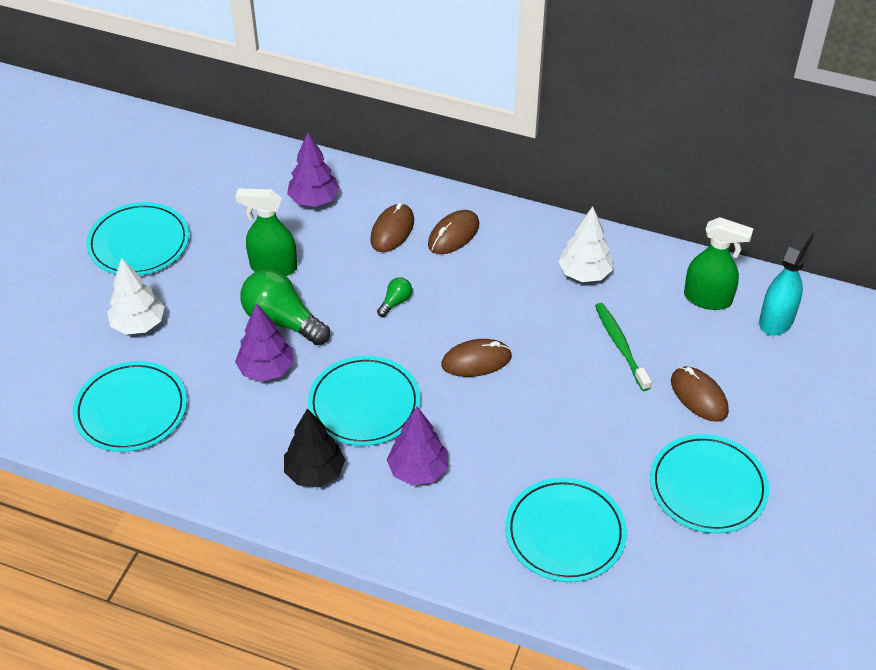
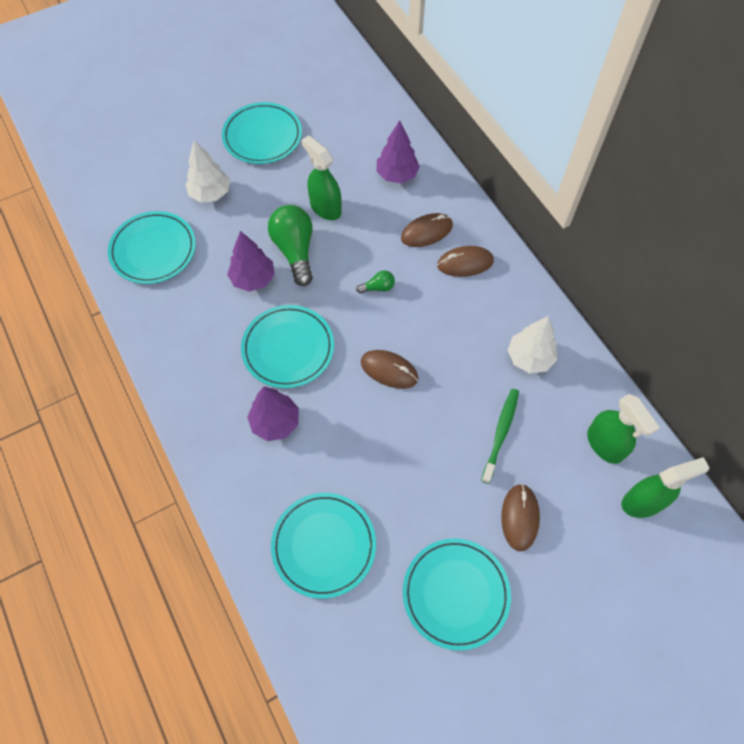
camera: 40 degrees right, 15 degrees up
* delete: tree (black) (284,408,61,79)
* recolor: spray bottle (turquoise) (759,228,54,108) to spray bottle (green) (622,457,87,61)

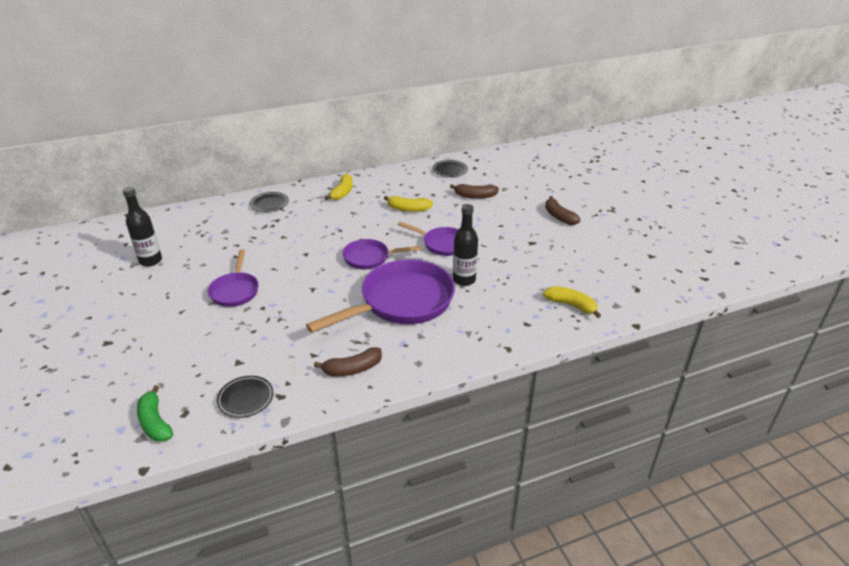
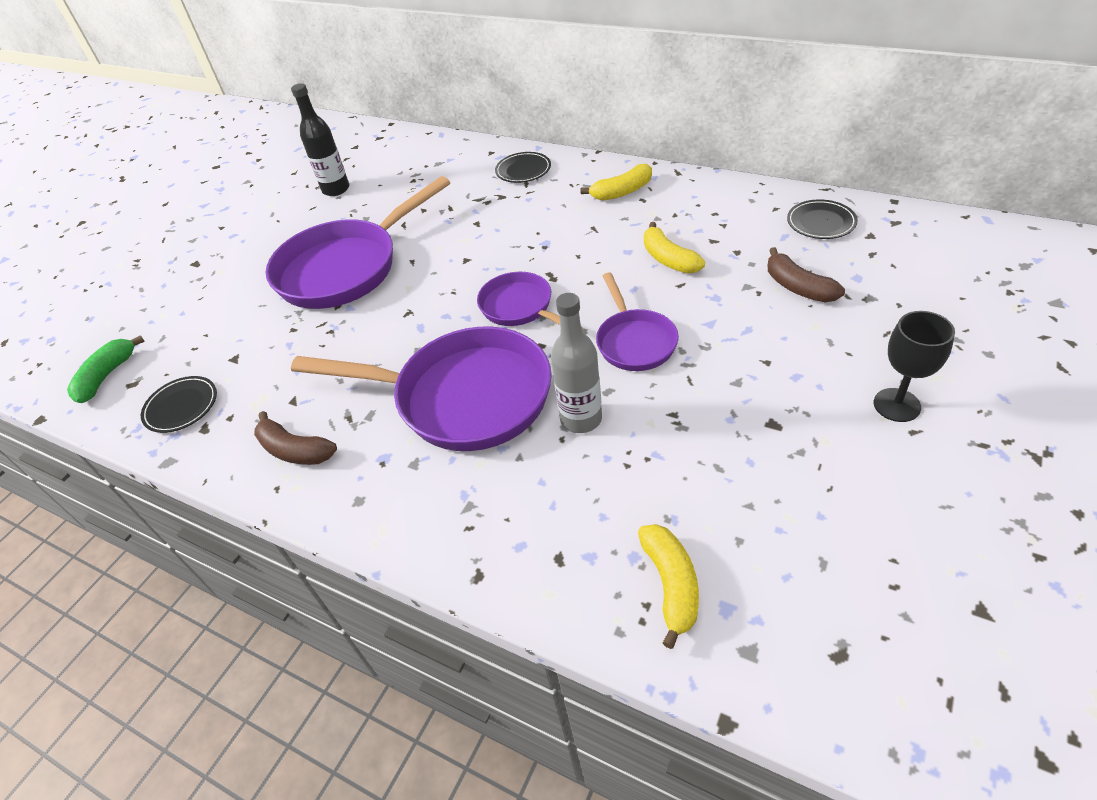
camera: 55 degrees right, 10 degrees up
* resize: pan (purple) (208,249,51,58) = (265,176,185,133) x1.85
* recolor: bottle (black) (453,204,25,82) to bottle (grey) (551,293,51,140)
* replace: banana (brown) (545,196,36,29) to goblet (black) (874,311,81,111)

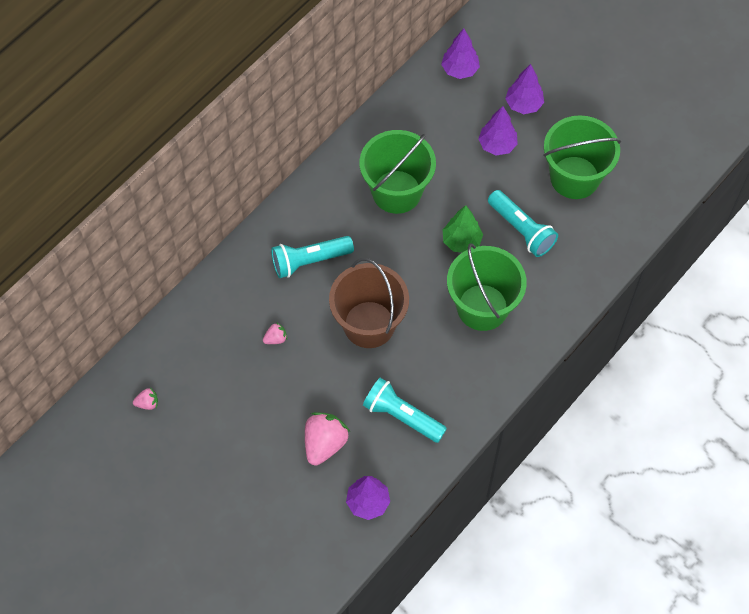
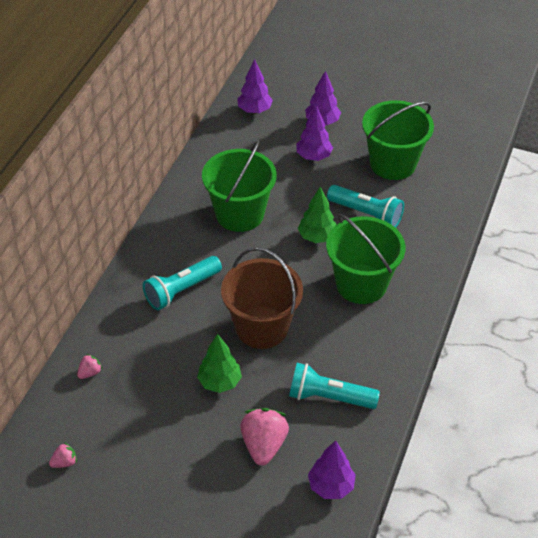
camera: 20 degrees left, 15 degrees down
* move: strawberry (pink) (263,322,24,22) to (77,354,26,25)
* insert: tree (green) (197,334,45,59)

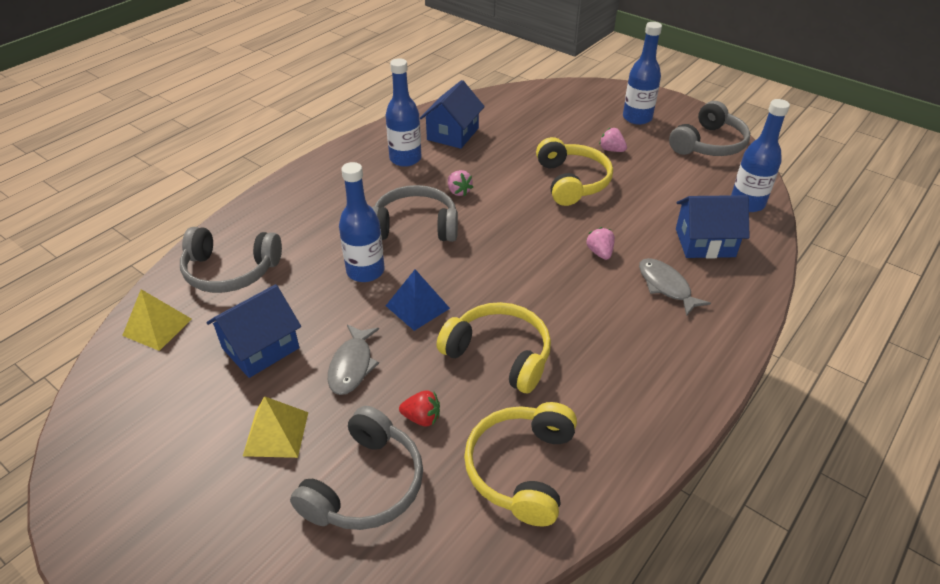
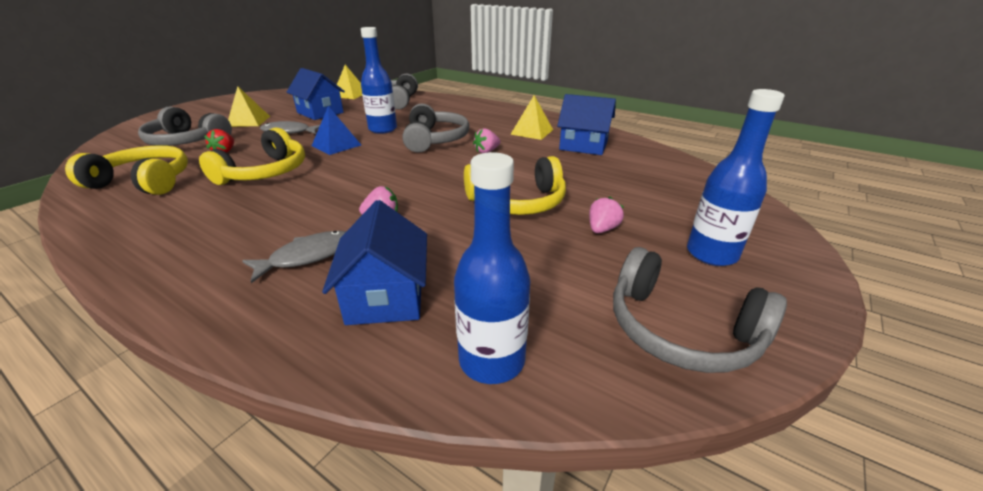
camera: 85 degrees right, 10 degrees down
* replace: bottle (blue) (386,58,35,109) to pyramid (yellow) (510,95,43,45)

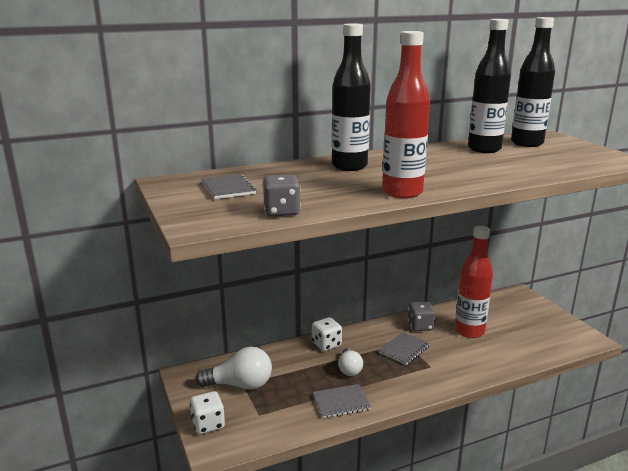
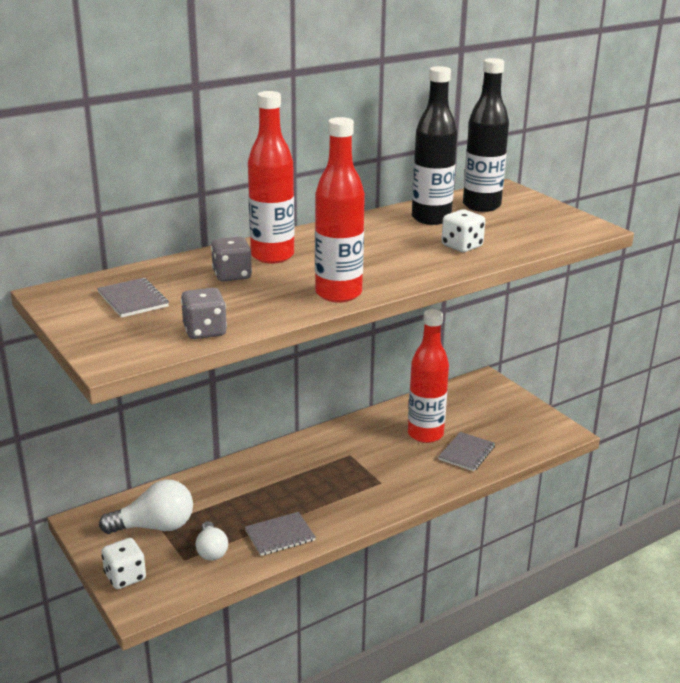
camera: 10 degrees left, 5 degrees up
* move: dice (white) (312,317,30,34) to (442,209,43,43)
* recolor: bottle (black) (332,23,39,148) to bottle (red) (248,91,47,173)
* move: light bulb (white) (338,348,25,28) to (196,521,32,40)
* move: notebook (grey) (379,332,51,33) to (438,432,57,39)
* move: dice (grey) (408,302,28,29) to (211,237,41,45)

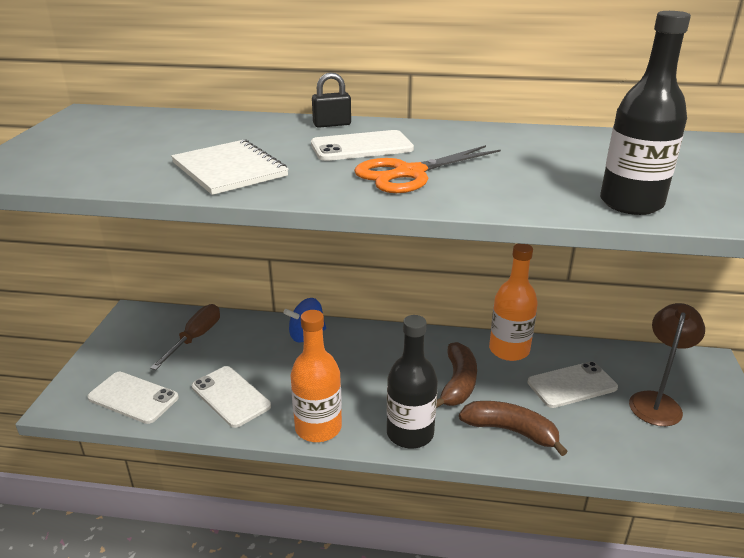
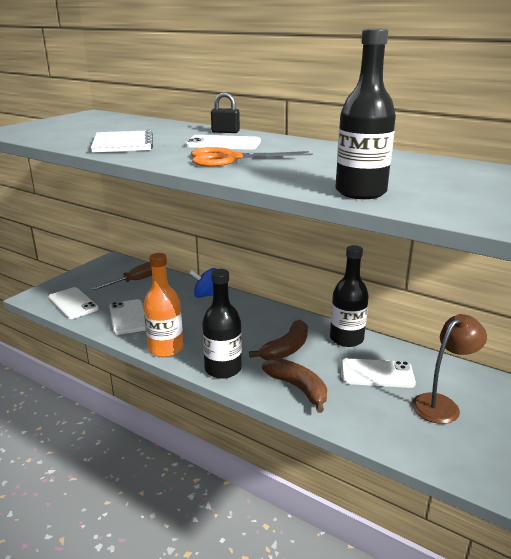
camera: 25 degrees right, 5 degrees down
* recolor: bottle (orange) (489,244,49,117) to bottle (black) (330,245,39,102)

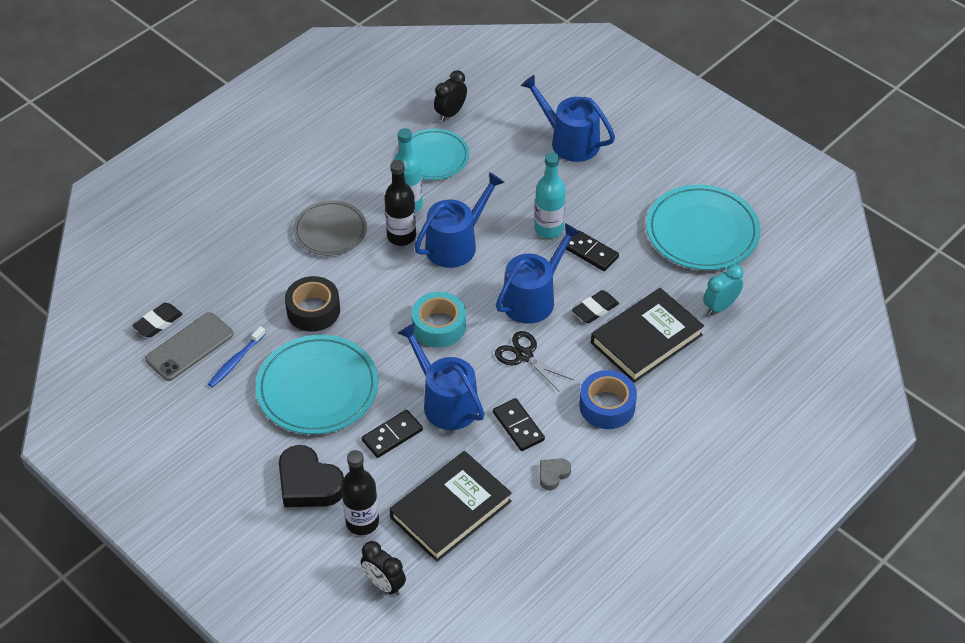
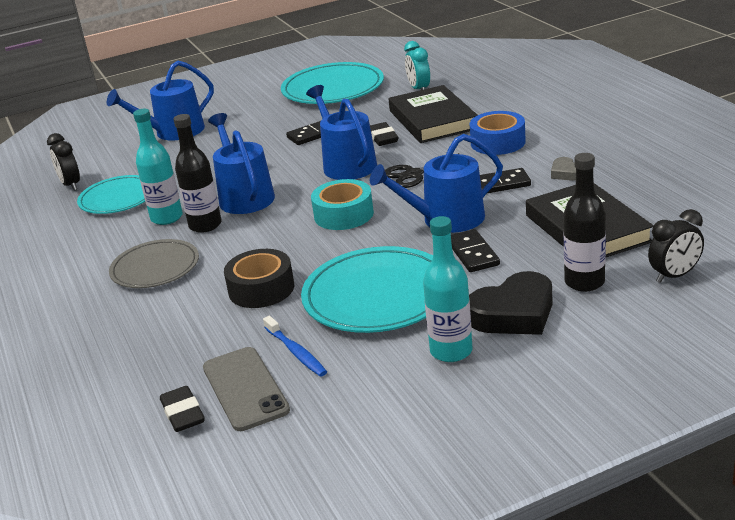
camera: 65 degrees left, 20 degrees down
* move: bottle (turquoise) (535,153,31,85) to (423,216,49,146)

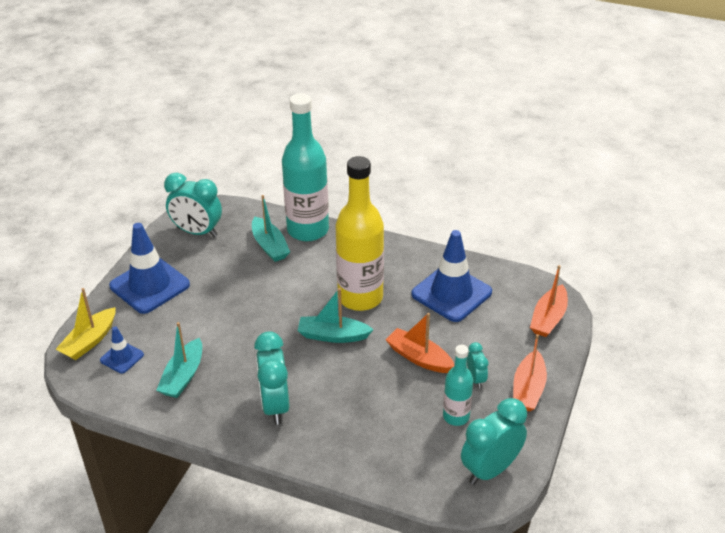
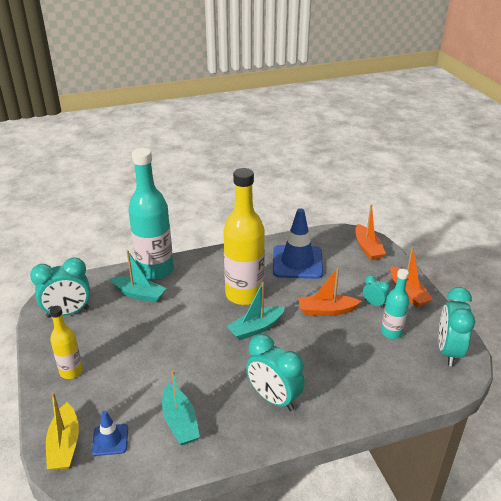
camera: 40 degrees left, 5 degrees down
* replace: traffic cone (blue) (109,223,81,91) to bottle (yellow) (50,306,33,73)

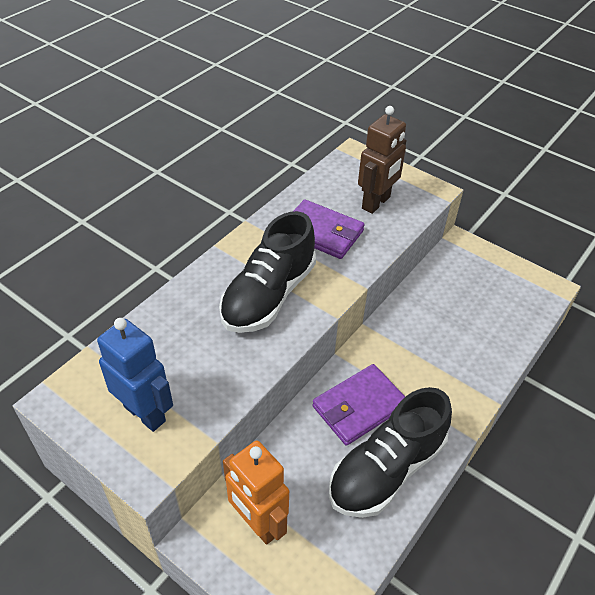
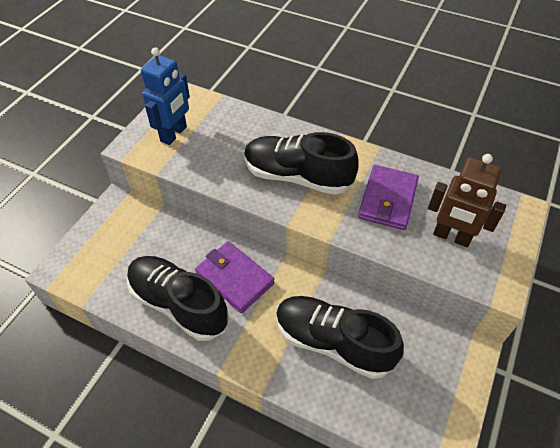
camera: 80 degrees right, 5 degrees up
* delete: robot (orange) (223,441,66,104)
* insert: shoe (black) (276,296,128,83)

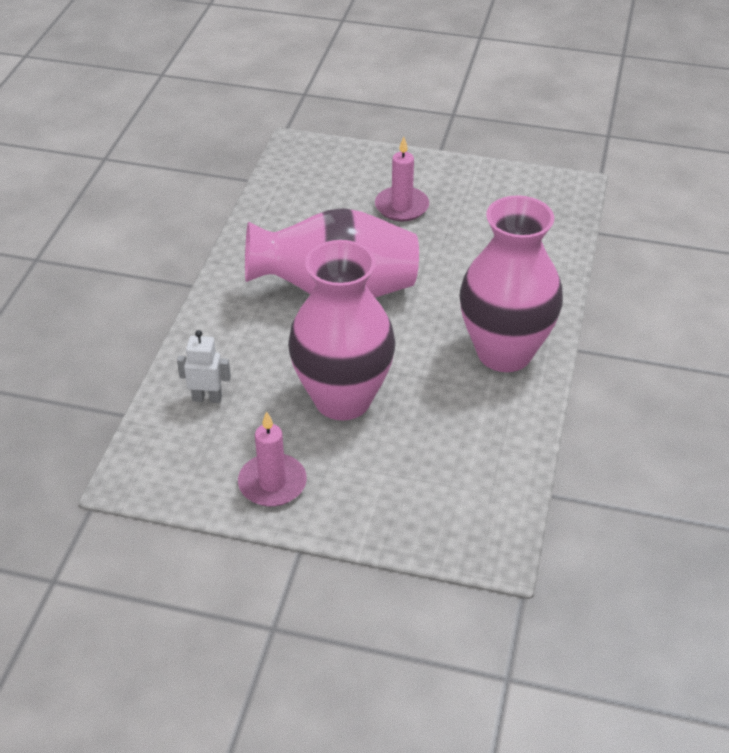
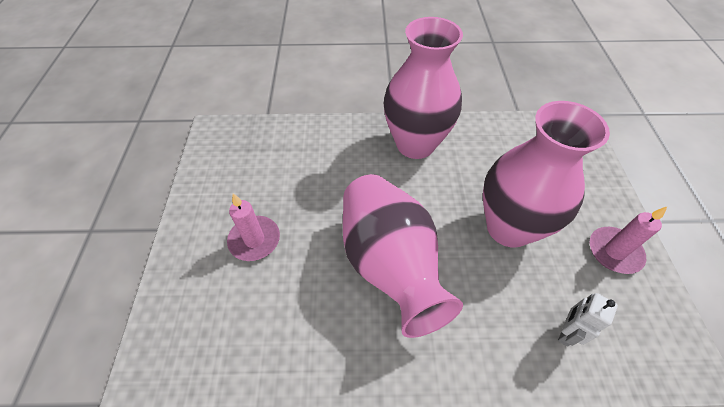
camera: 105 degrees left, 10 degrees up
* rotate: robot (white) (177,330,54,73) = (558,293,60,53) 45 degrees clockwise

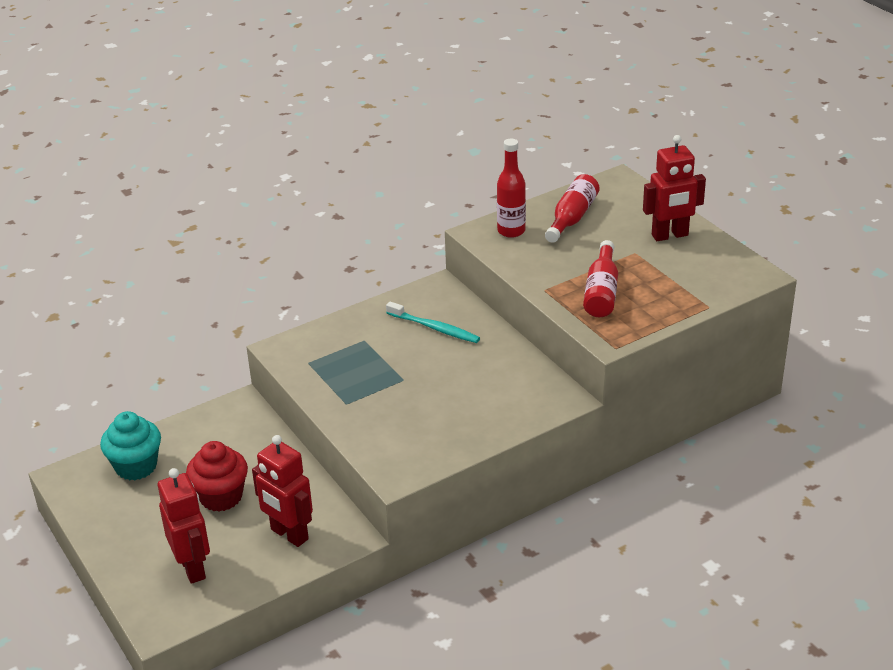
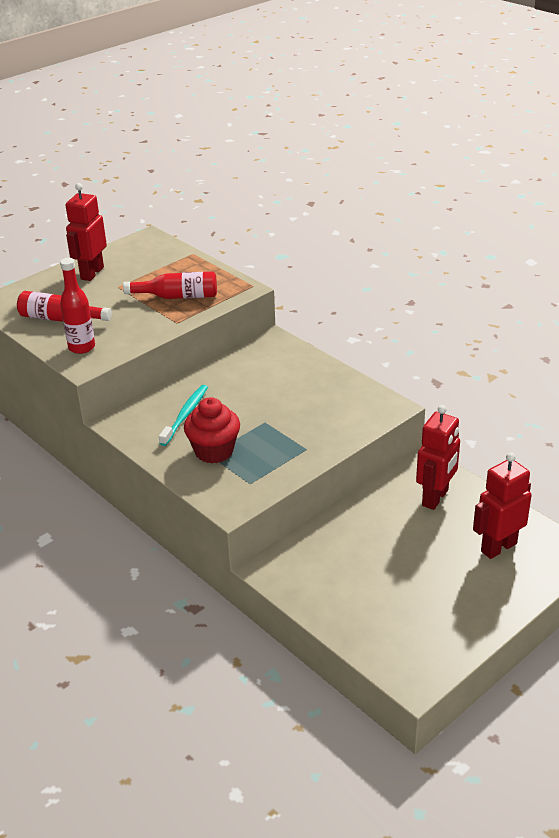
camera: 100 degrees left, 0 degrees up
* delete: cupcake (turquoise) (100,411,61,69)
* move: cupcake (red) (186,441,62,71) to (184,397,56,66)
* rotate: robot (red) (643,135,63,106) = (66,183,41,98) 135 degrees counterclockwise

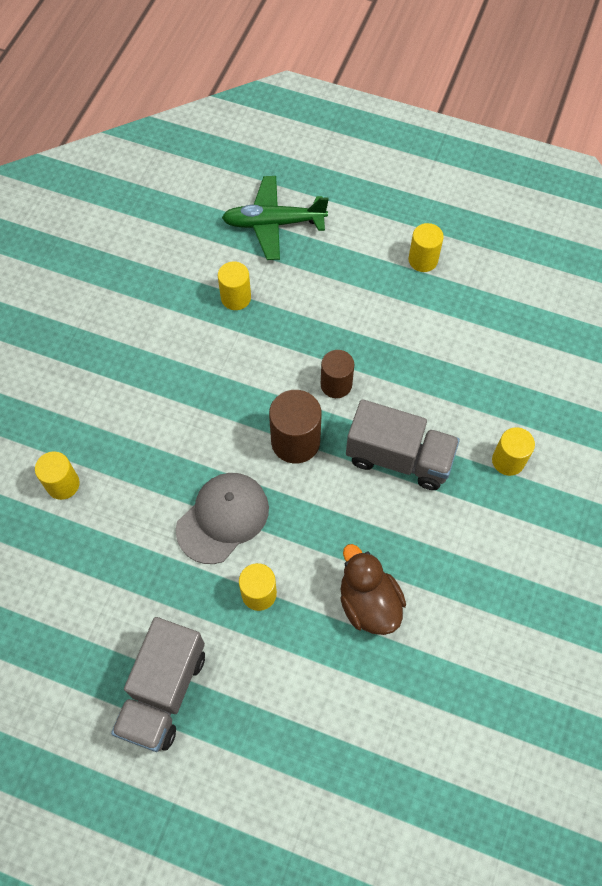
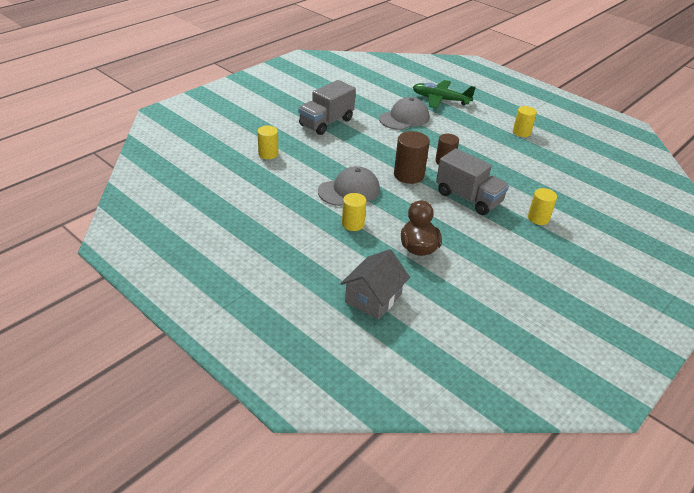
camera: 20 degrees right, 25 degrees down
* move: truck (grey) (111,617,94,135) to (298,80,58,55)
* replace: cylinder (yellow) (218,261,33,49) to cap (grey) (379,97,50,33)
* insert: house (grey) (340,249,70,71)

